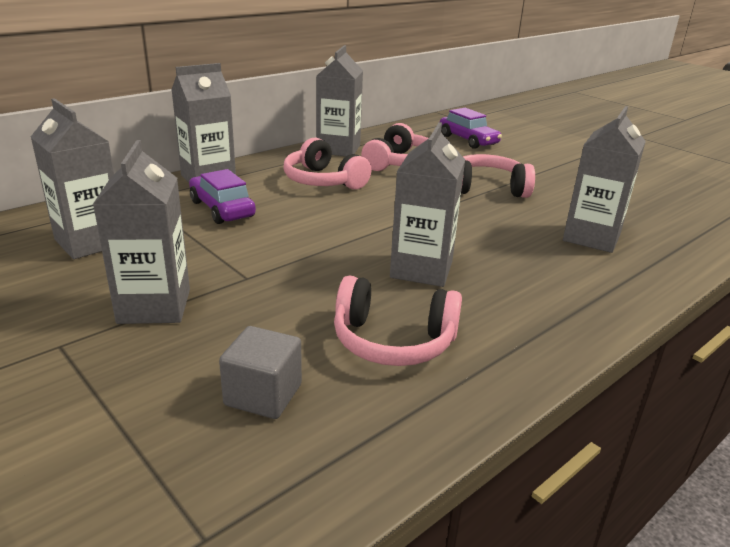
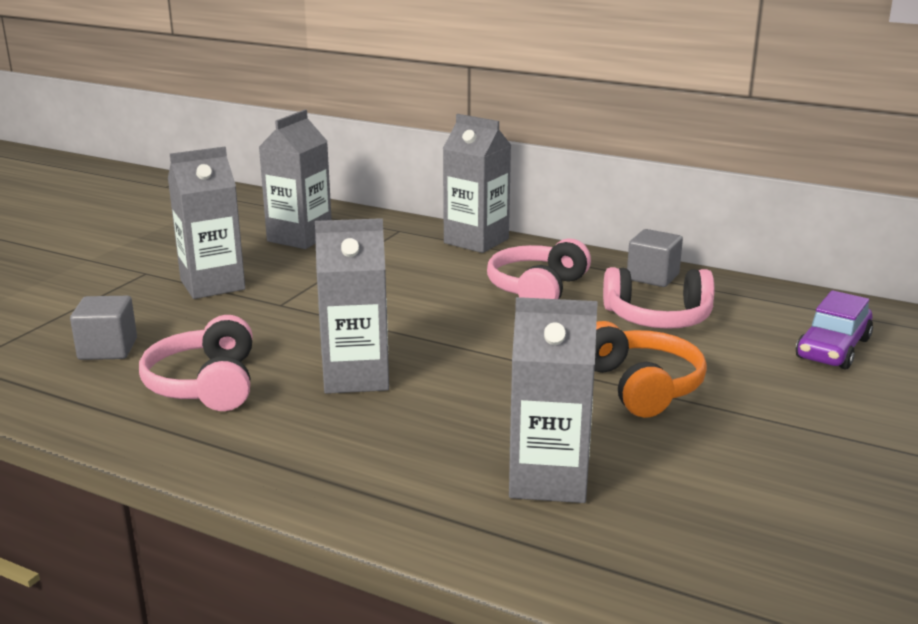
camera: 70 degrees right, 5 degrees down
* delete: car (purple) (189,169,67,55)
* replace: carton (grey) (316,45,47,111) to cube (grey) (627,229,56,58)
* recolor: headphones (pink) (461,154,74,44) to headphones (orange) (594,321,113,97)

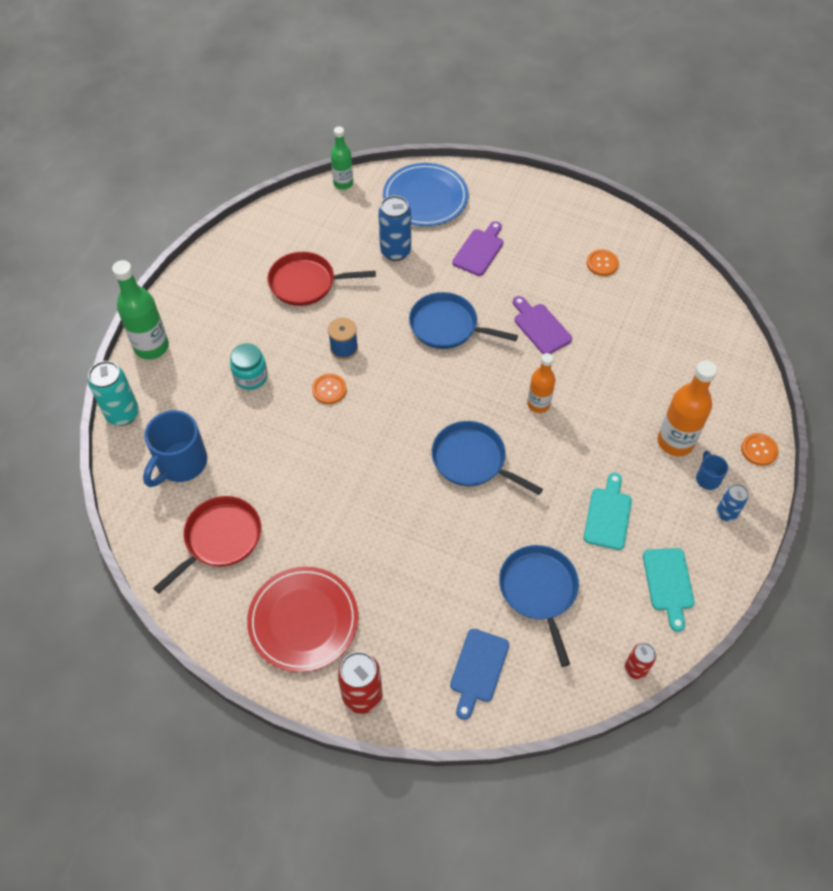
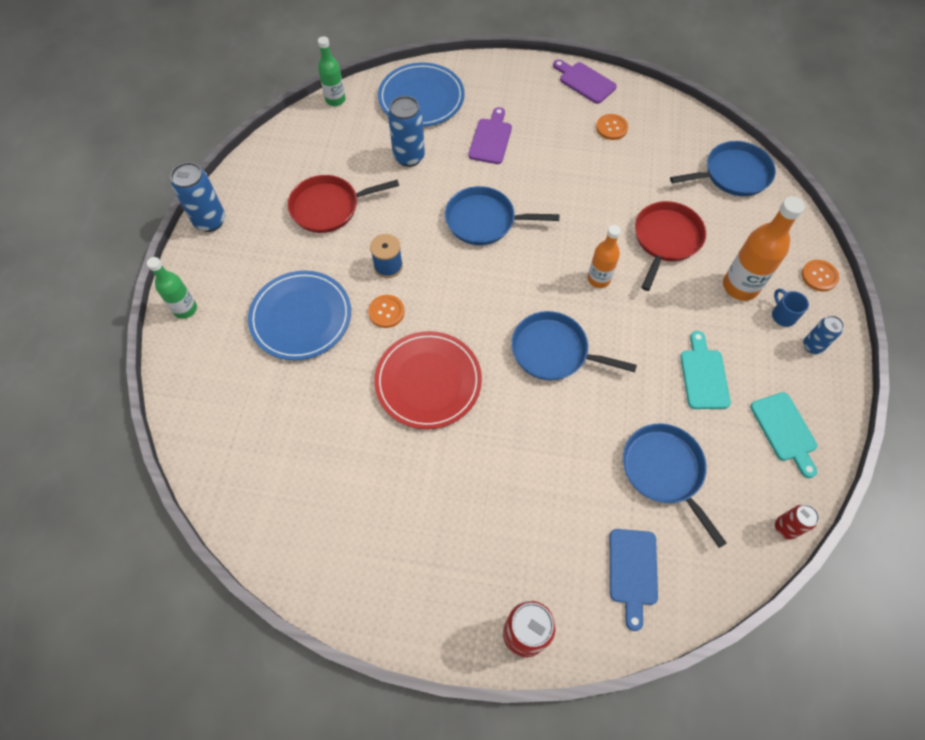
camera: 15 degrees left, 5 degrees up
* delete: can (turquoise) (88,361,51,65)
* resize: bottle (green) (112,260,57,99) = (147,257,50,62) x0.64
* delete: mug (blue) (143,410,64,77)
* move: pan (red) (153,496,108,98) to (635,201,71,90)
* replace: jar (turquoise) (230,343,38,47) to plate (blue) (248,271,103,89)
* move: plate (red) (247,567,111,105) to (374,331,108,98)
* move: cutting board (purple) (513,296,59,58) to (553,59,64,45)
* insert: can (blue) (170,162,55,70)
* insert: pan (blue) (670,141,106,55)

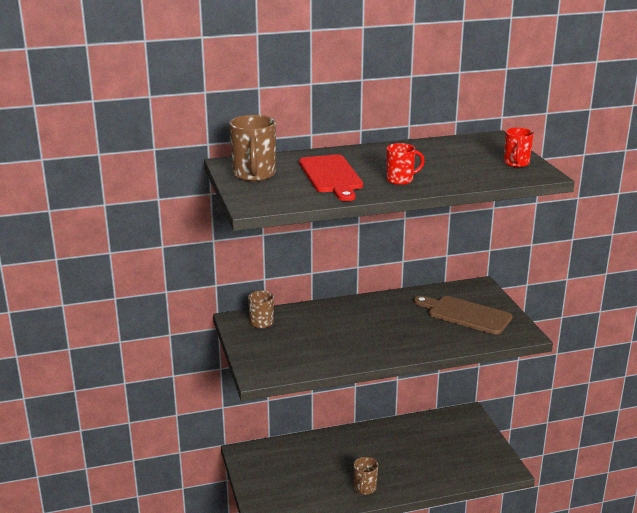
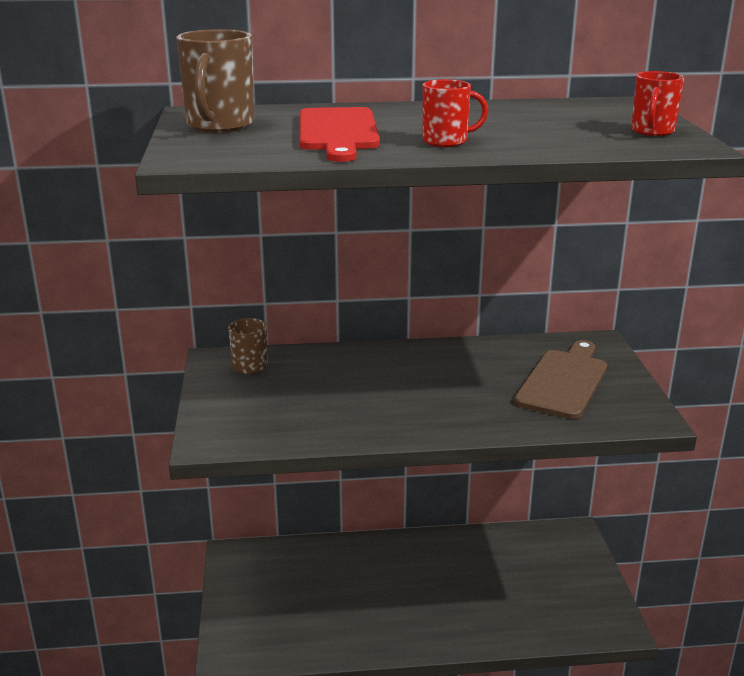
camera: 10 degrees right, 0 degrees up
* delete: mug (brown) (354,457,24,38)
* rotate: cutting board (brown) (414,296,99,39) = (514,340,93,79) 75 degrees clockwise

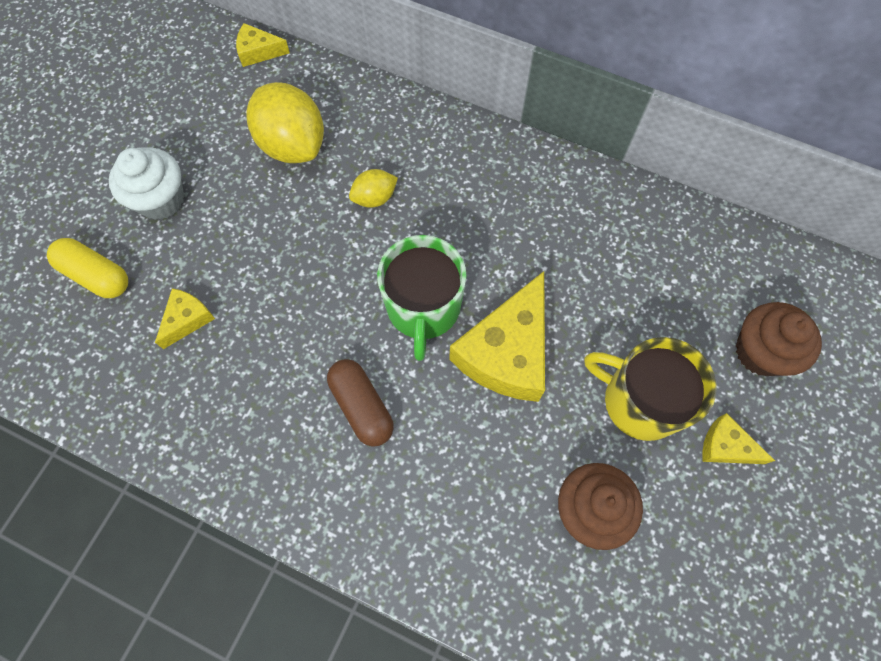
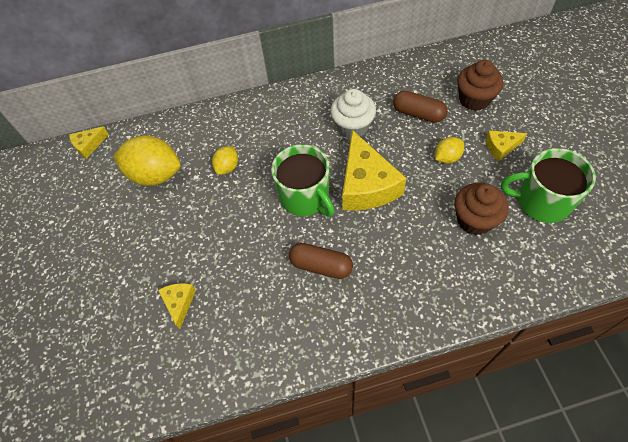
camera: 35 degrees left, 10 degrees down
* delete: capsule (yellow) (47,238,81,60)
* move: cupcake (white) (109,147,75,73) to (330,89,46,50)
* replace: mug (yellow) (584,337,133,104) to lemon (yellow) (435,137,29,27)
* insert: capsule (brown) (393,91,55,32)
* insert: mug (green) (501,148,95,75)

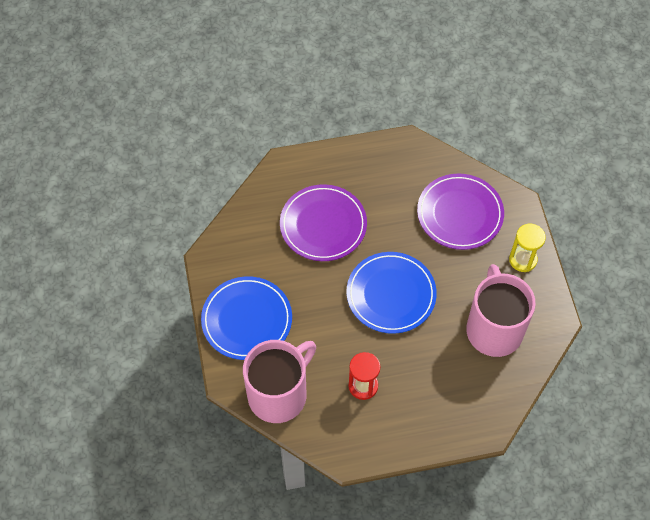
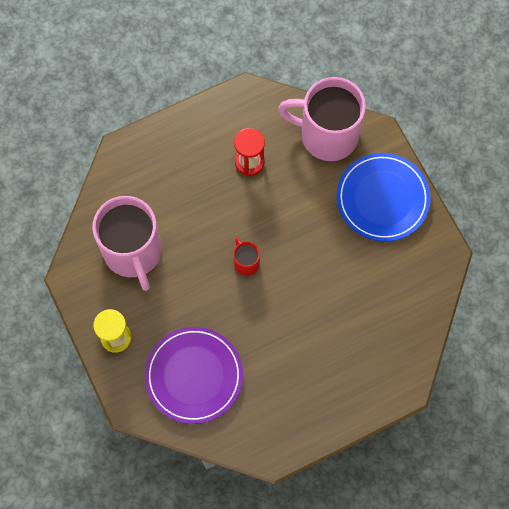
camera: 165 degrees right, 10 degrees up
* rotate: mug (pink) (243,340,73,83) = (278,77,88,84) 75 degrees clockwise
* delete: plate (purple) (280,184,87,77)
* replace: plate (blue) (347,252,90,82) to mug (red) (233,237,27,39)

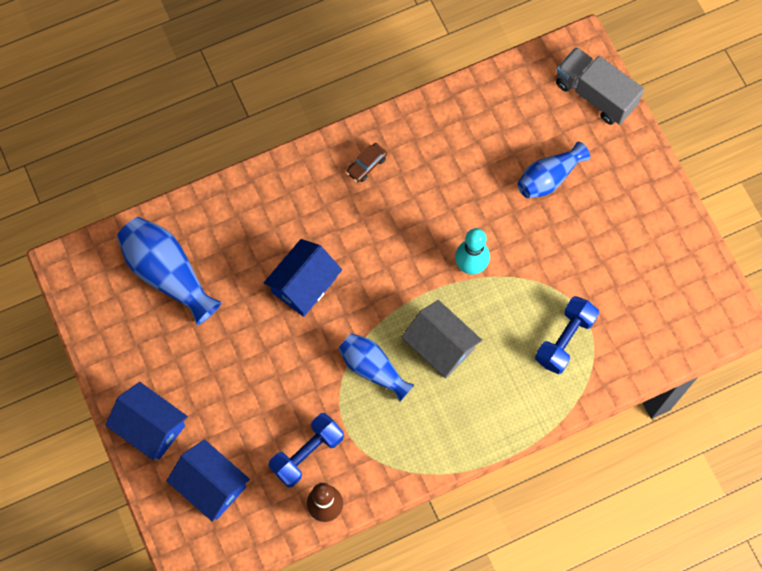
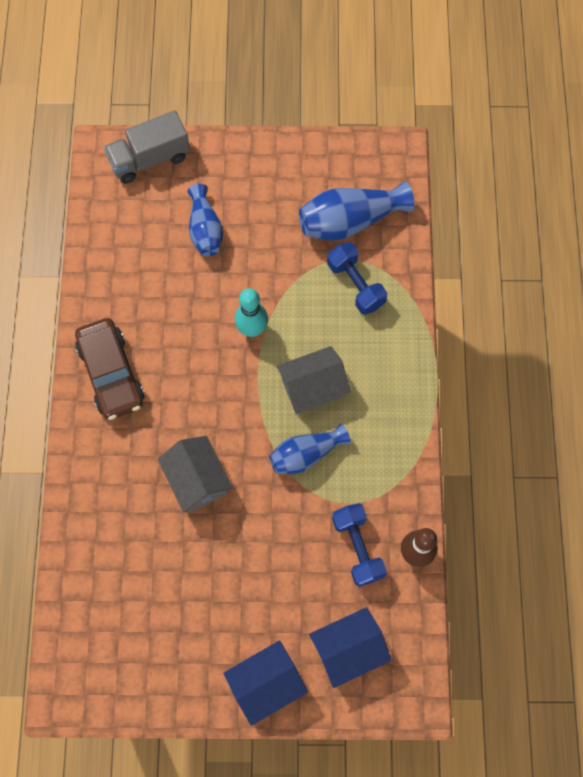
camera: 65 degrees left, 0 degrees up
* move: vase (blue) (117,217,105,108) to (299,181,115,60)
* recolor: house (blue) (264,239,78,78) to house (grey) (158,436,75,77)
* resize: car (brown) (346,143,41,40) = (75,318,69,102) x2.28

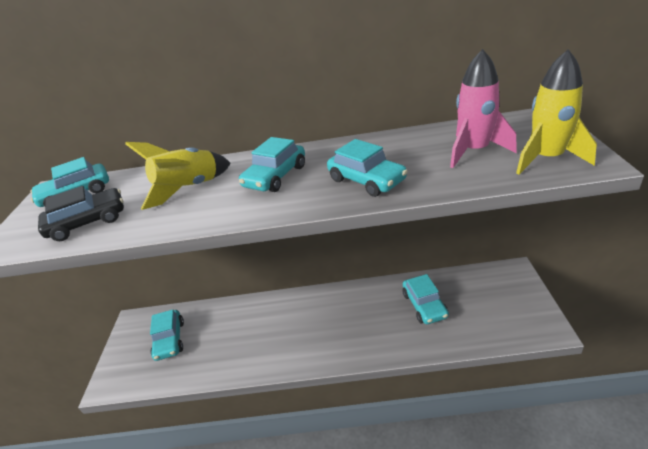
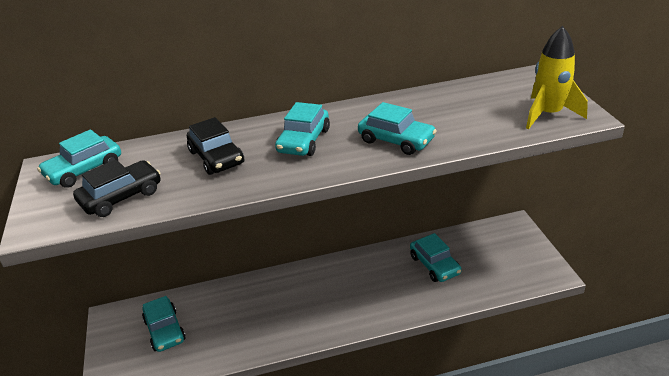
camera: 15 degrees left, 0 degrees up
* replace: rocket (yellow) (125,142,106,68) to car (black) (187,117,57,58)
* delete: rocket (pink) (450,49,67,119)

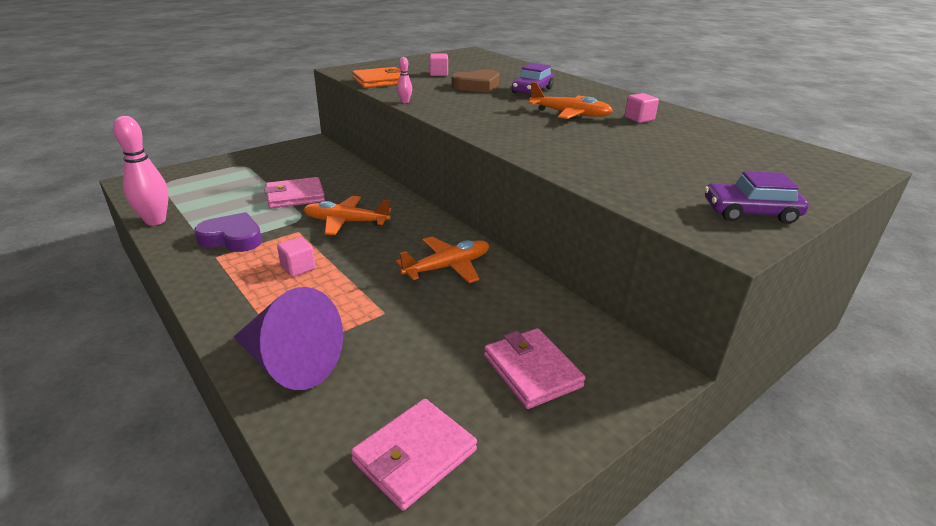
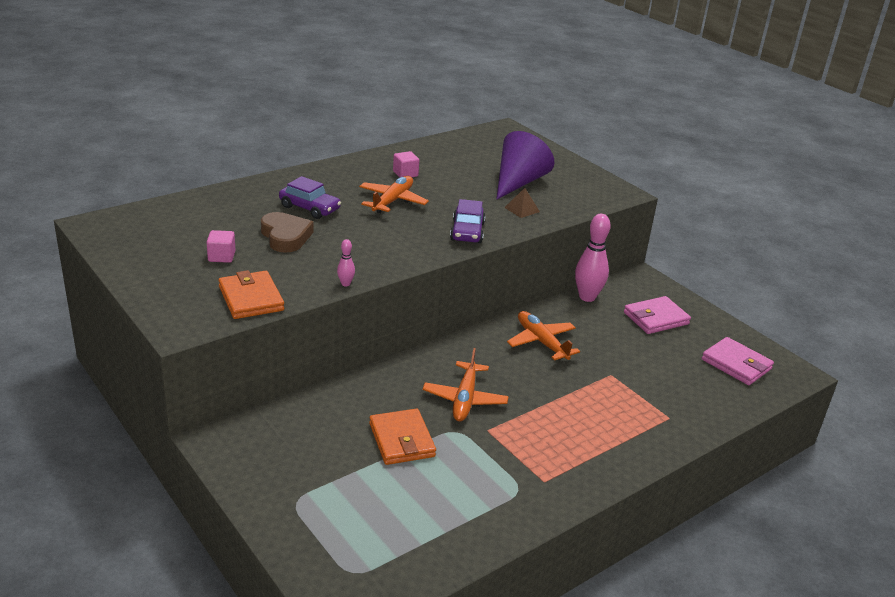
camera: 90 degrees left, 0 degrees up
* move: bowling pin (pink) (113,116,56,110) to (575,214,36,88)
* delete: heart (purple) (194,212,68,40)
* move: cone (purple) (234,287,109,103) to (497,131,57,68)
* recolor: wallet (pink) (264,177,61,31) to wallet (orange) (369,409,67,56)
* delete: cube (pink) (277,237,39,40)
* move: car (purple) (704,171,105,53) to (450,199,35,44)
* insert: pyramid (brown) (504,188,36,30)

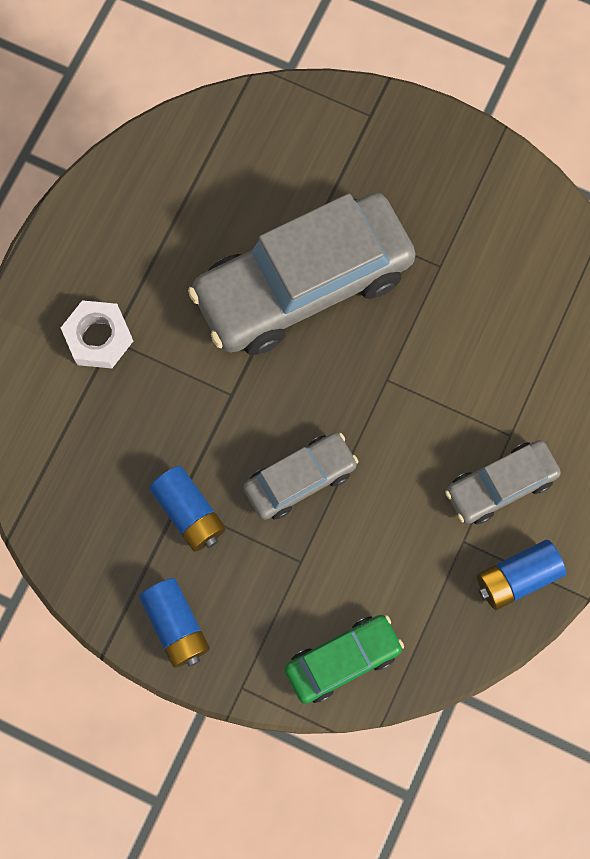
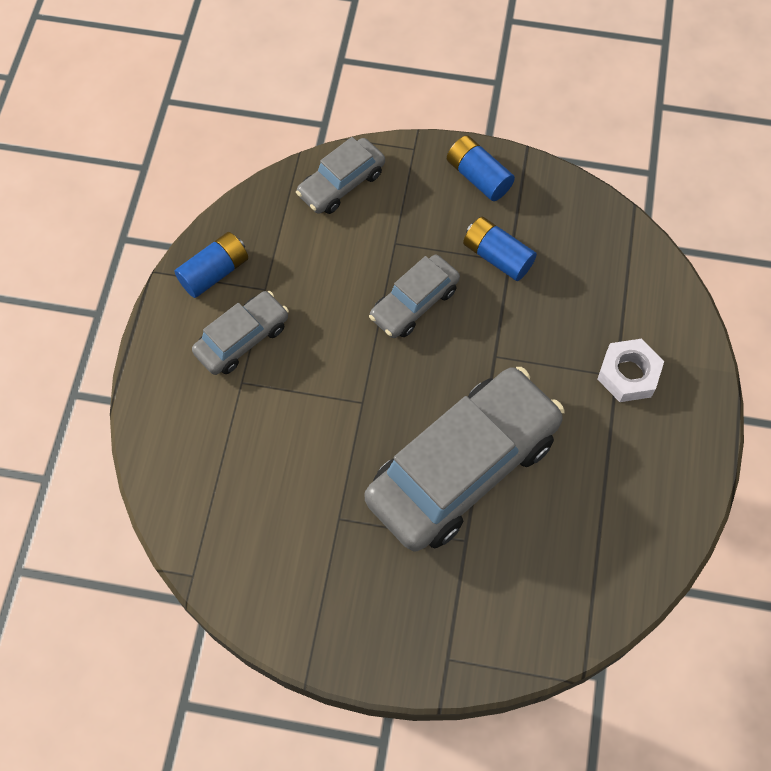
camera: 165 degrees right, 10 degrees down
* recolor: car (green) (284,615,120,89) to car (grey) (296,137,89,77)

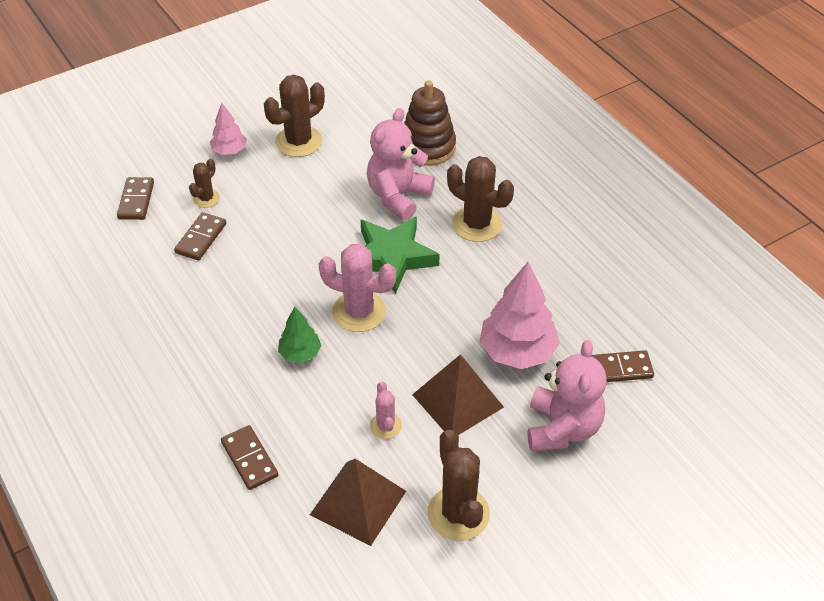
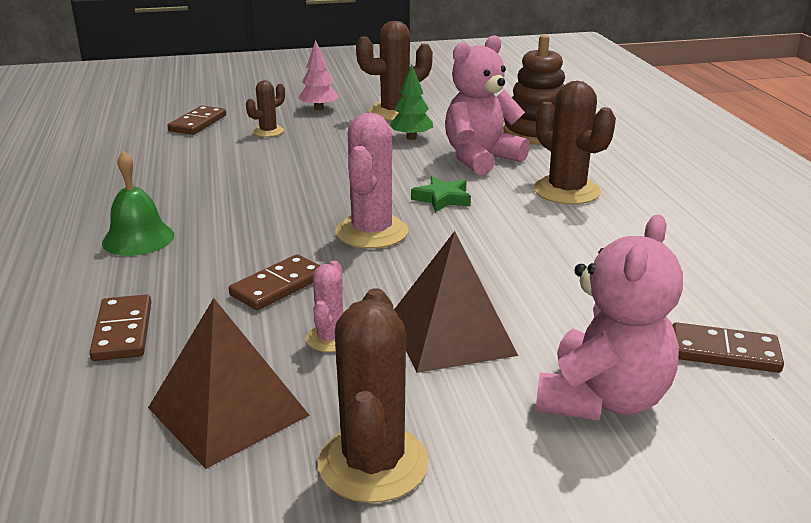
camera: 20 degrees right, 20 degrees down
* move: domino (brown) (174,212,52,49) to (229,254,92,56)
* move: tree (green) (278,307,44,56) to (389,65,44,75)
* rotate: cactus (pink) (319,244,77,88) = (335,113,73,136) 60 degrees clockwise
* resize: star (green) (361,216,79,78) = (411,176,60,36) x0.50
* delete: tree (pink) (479,262,81,107)
* insert: bell (green) (102,151,73,105)

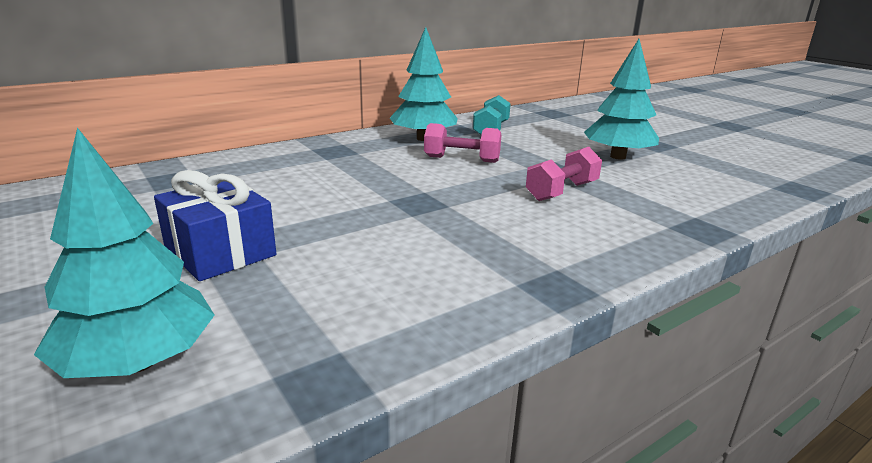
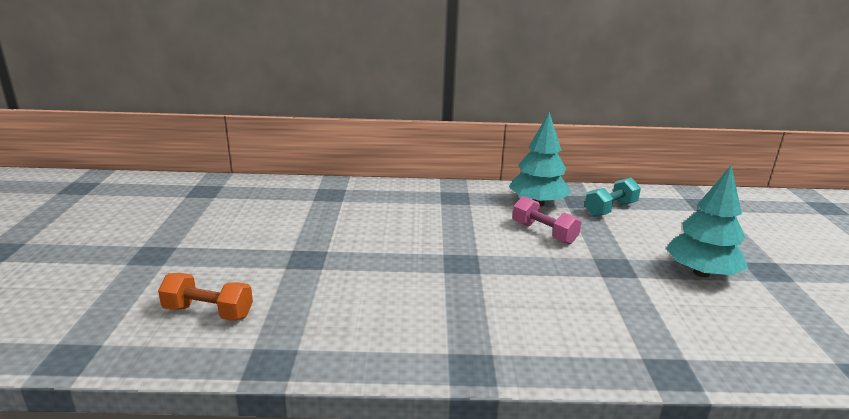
camera: 35 degrees right, 0 degrees up
* replace: tree (turquoise) (34,128,180,250) to dumbbell (orange) (158,273,95,48)
* delete: gift (blue) (154,170,122,111)
* delete: dumbbell (pink) (526,147,76,54)

